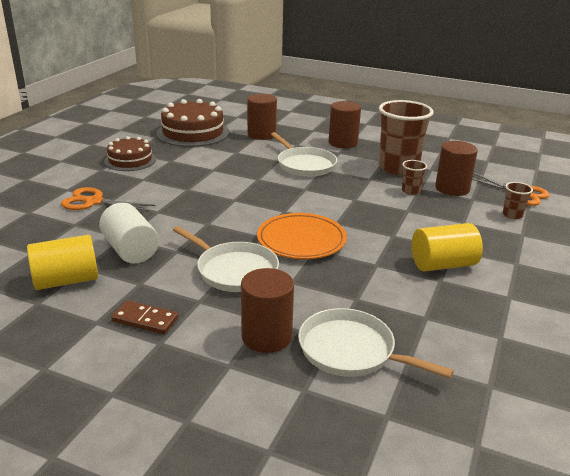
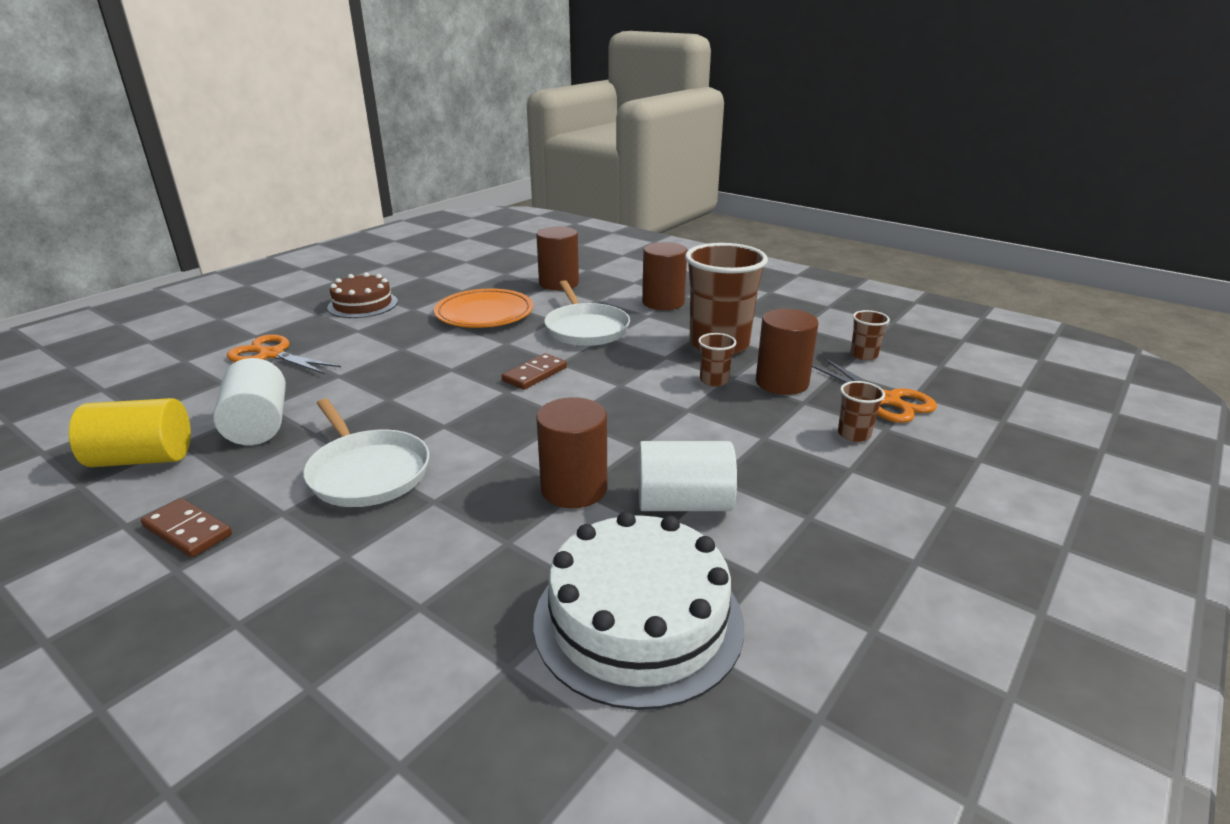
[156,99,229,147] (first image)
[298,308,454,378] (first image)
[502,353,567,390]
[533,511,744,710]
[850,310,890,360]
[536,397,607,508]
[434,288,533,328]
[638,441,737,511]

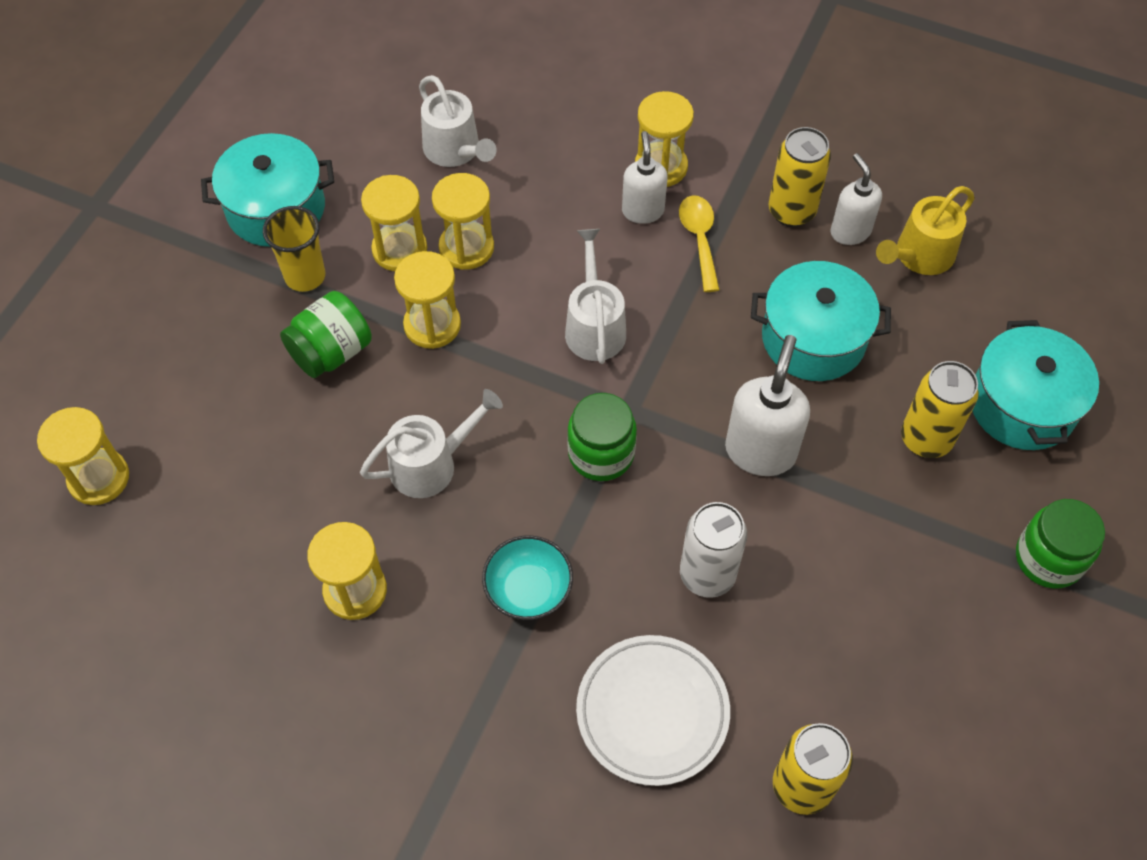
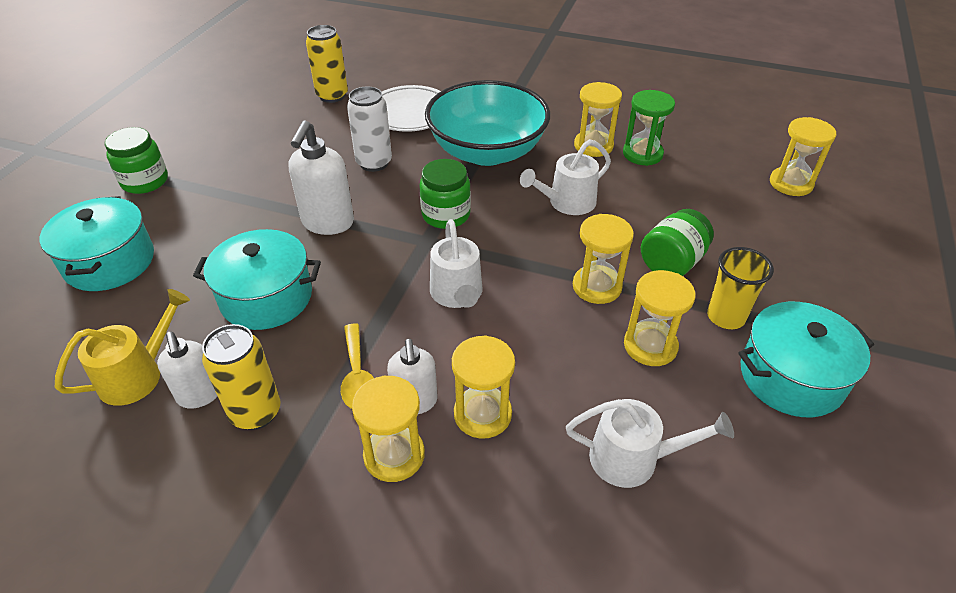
[901,361,979,458] (first image)
[623,90,675,166]
[452,335,515,439]
[566,399,734,488]
[425,80,550,166]

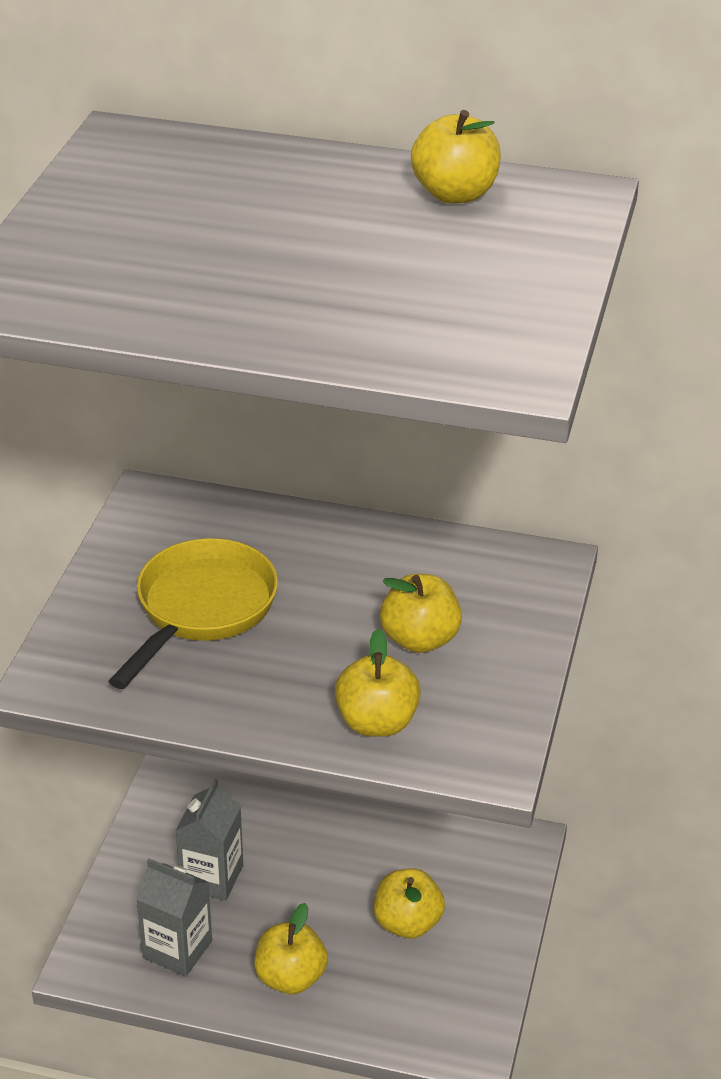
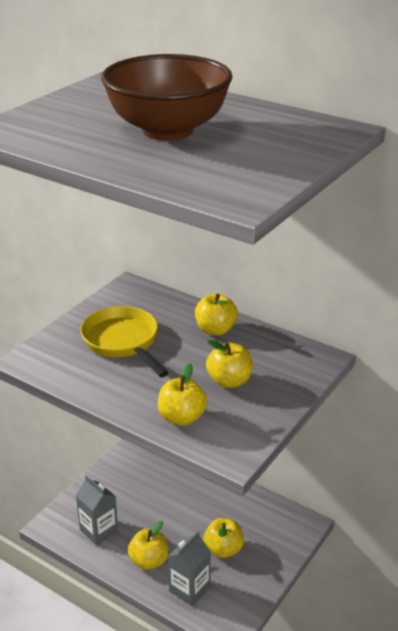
[101,54,232,141]
[168,531,211,606]
[195,294,238,335]
[81,306,169,378]

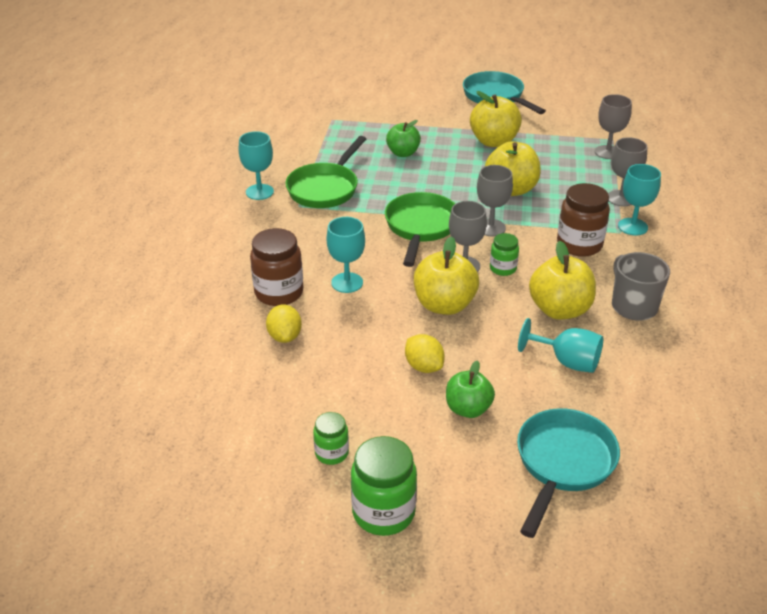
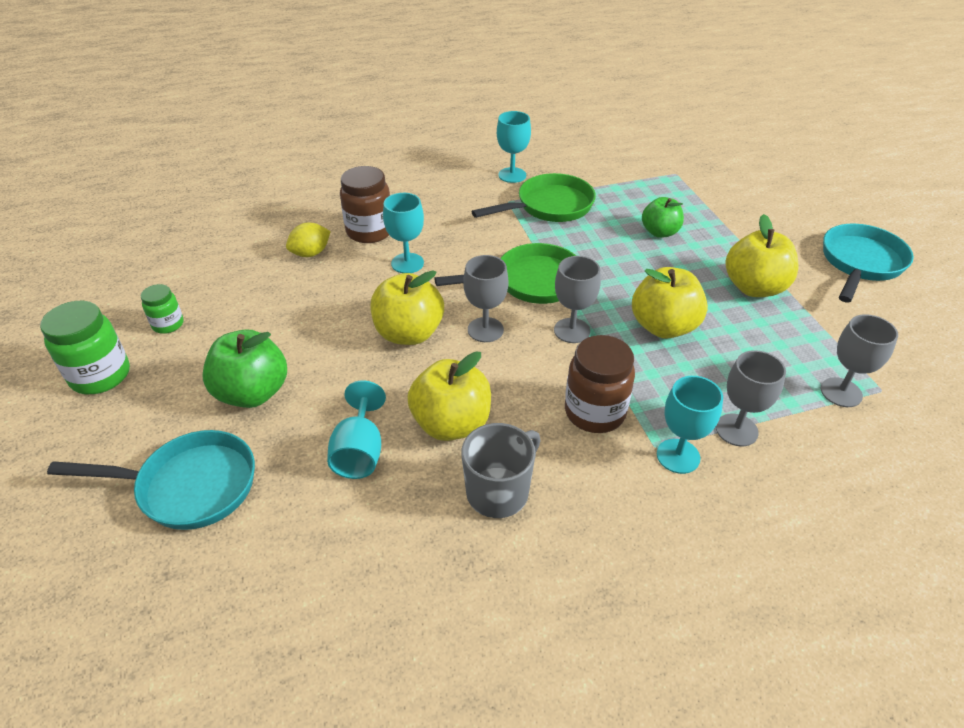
[405,334,445,373] (first image)
[490,233,519,276] (first image)
[471,173,596,222]
[202,330,287,408]

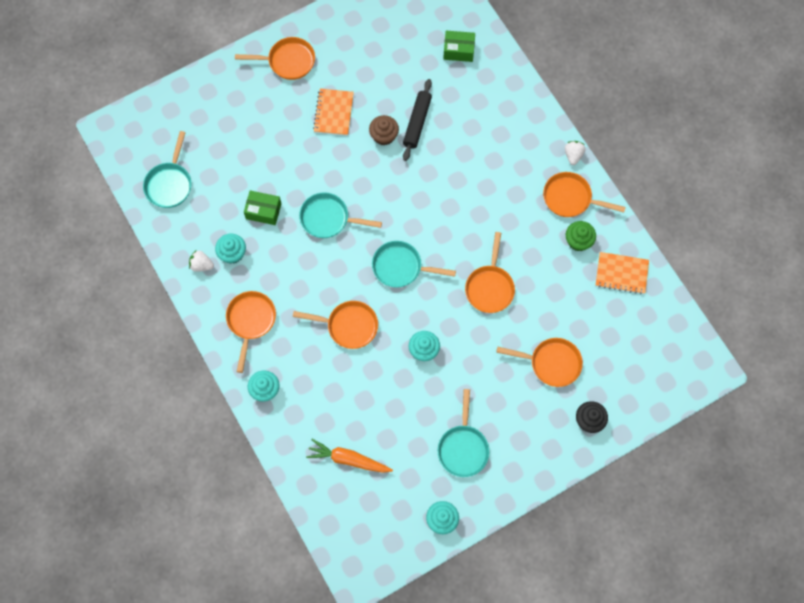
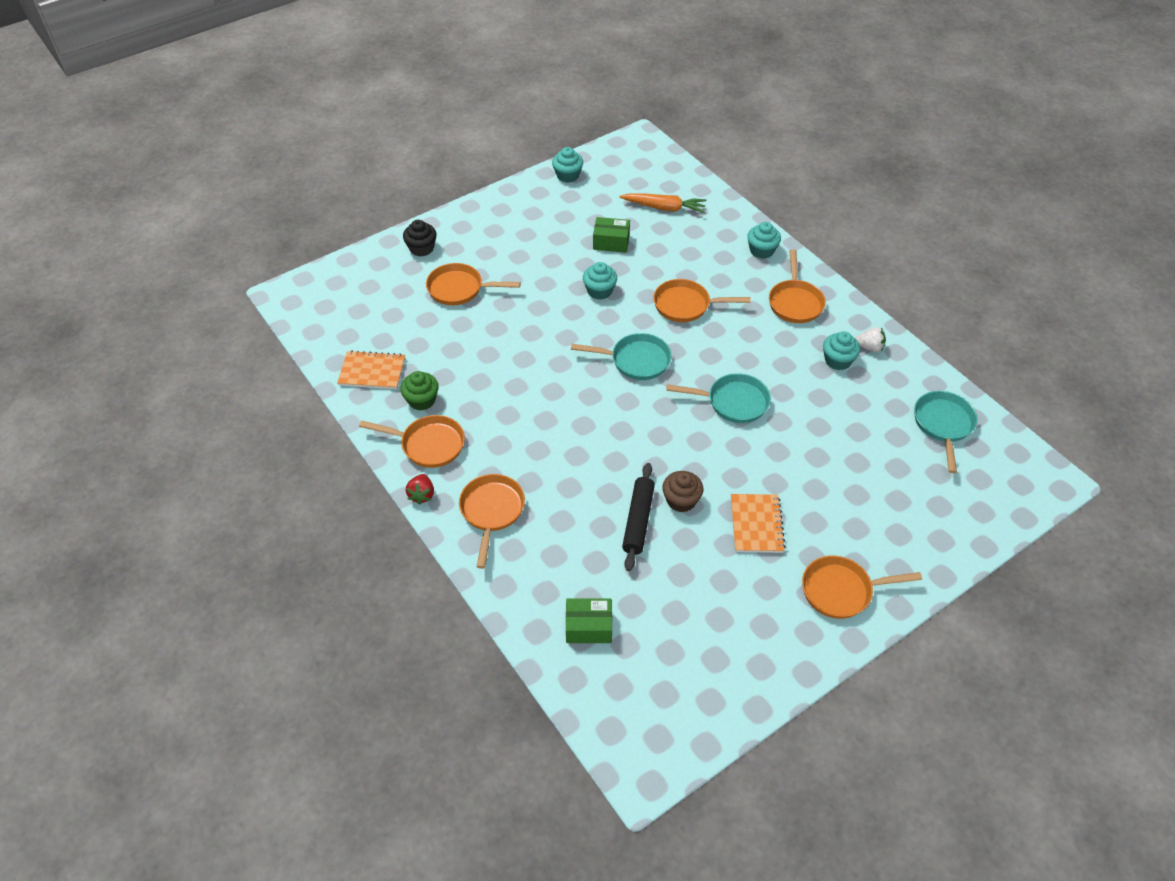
[438,389,490,477] (first image)
[593,217,630,253]
[459,474,525,569]
[406,474,434,505]

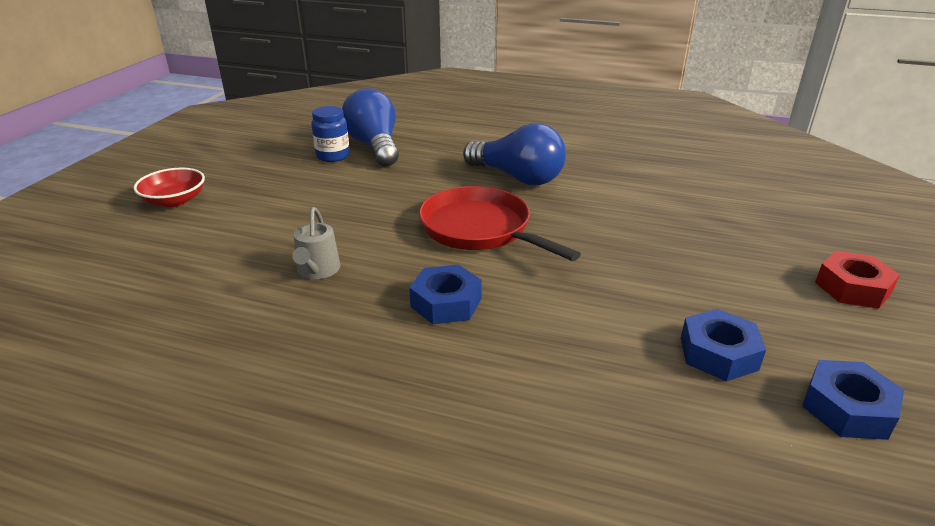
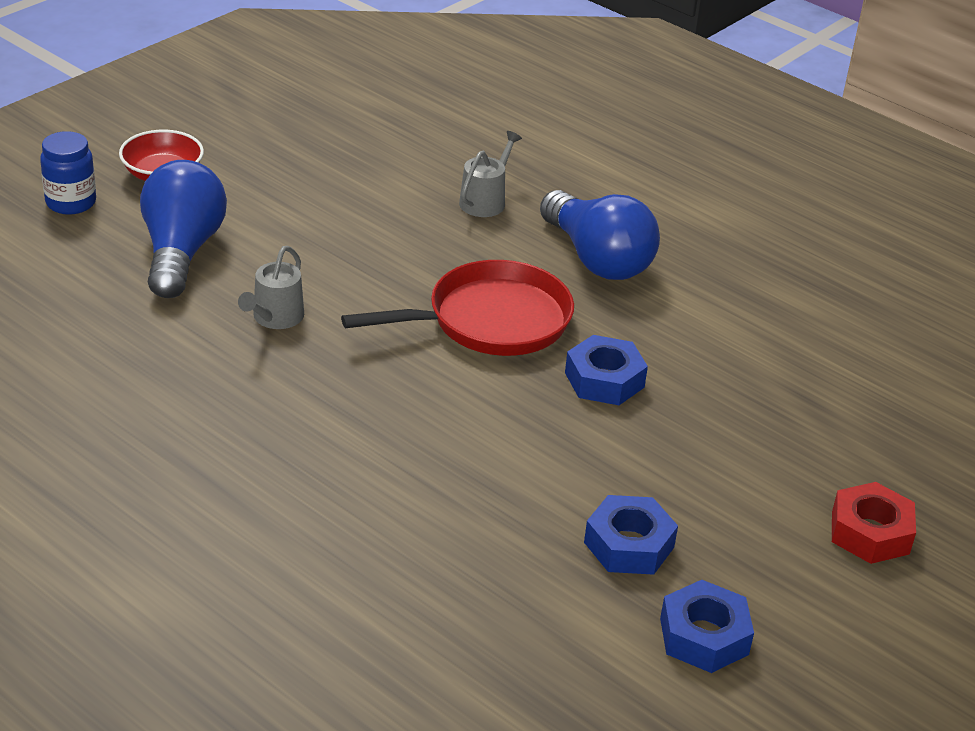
[459,131,522,217]
[40,131,96,215]
[140,160,227,298]
[565,335,648,405]
[341,260,574,356]

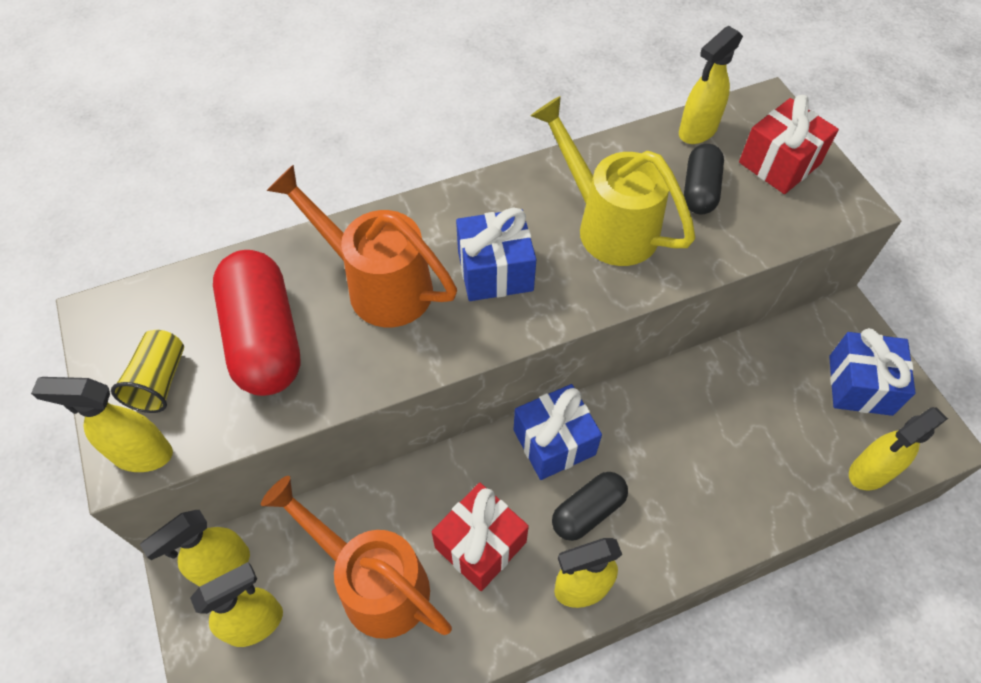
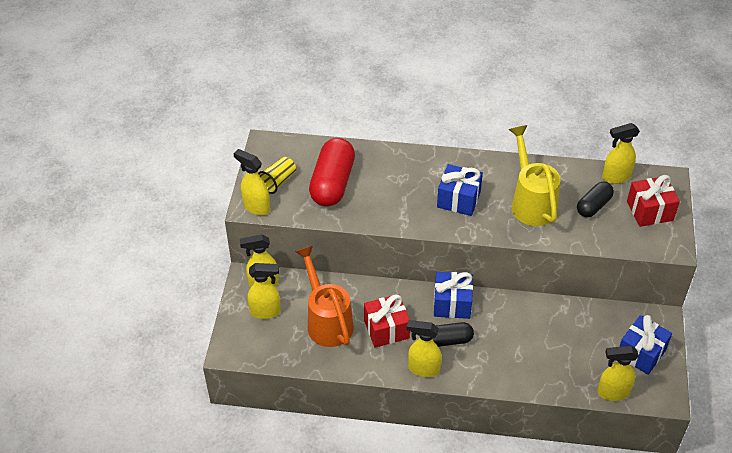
[266,165,457,327] (first image)

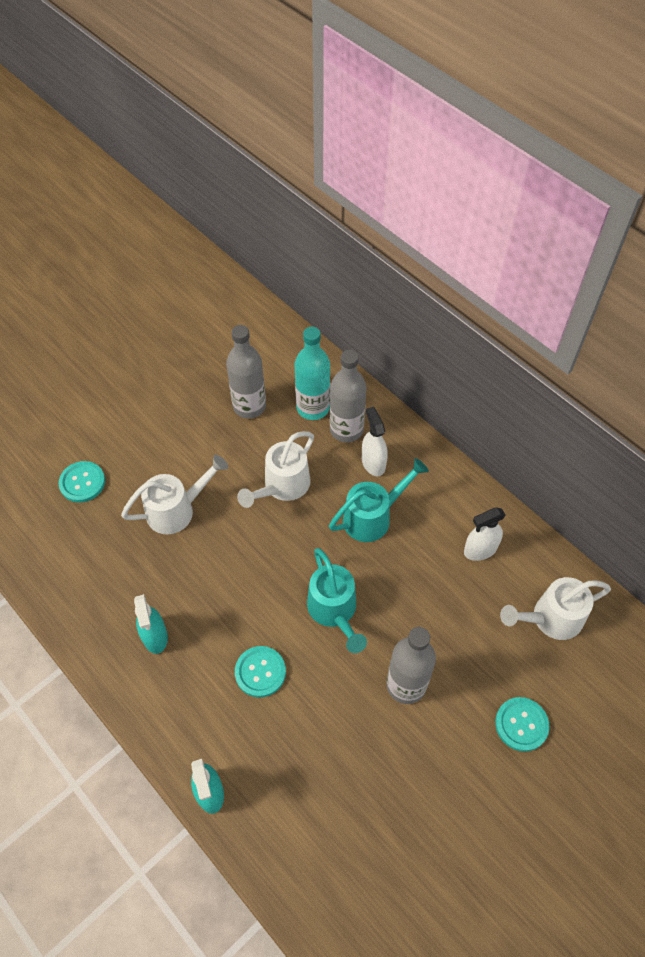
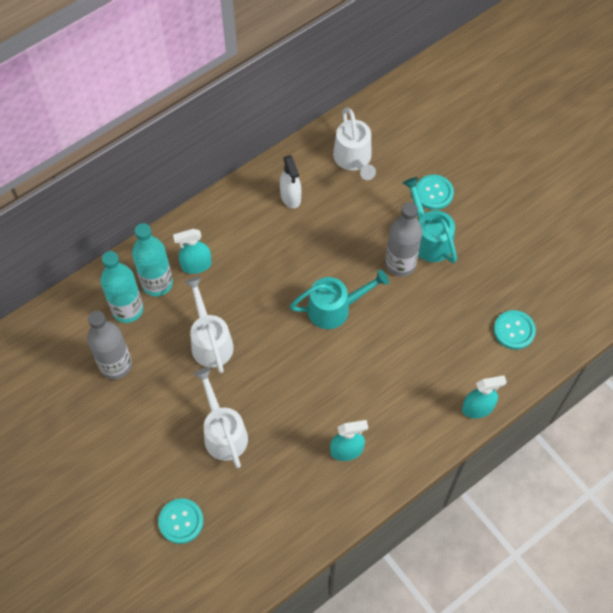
[494,310,536,350]
[403,177,457,263]
[132,223,173,296]
[173,229,212,274]
[185,277,234,373]

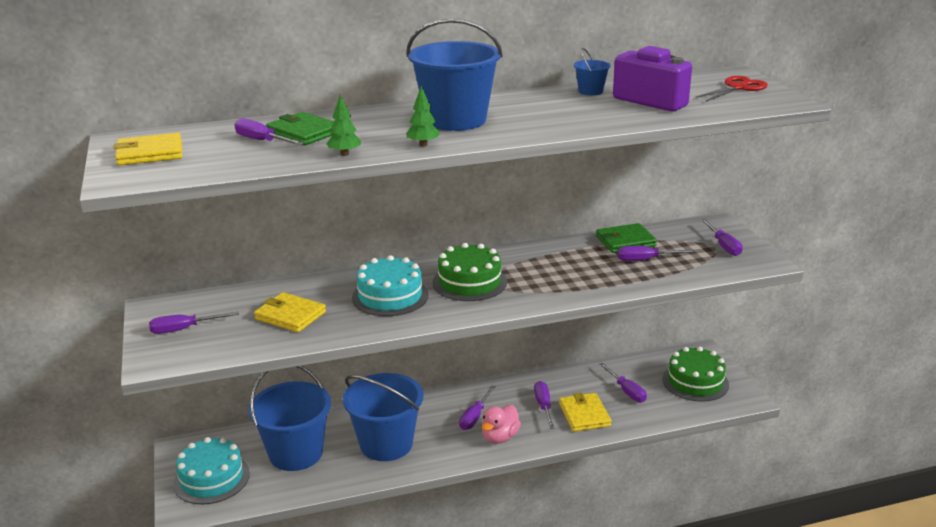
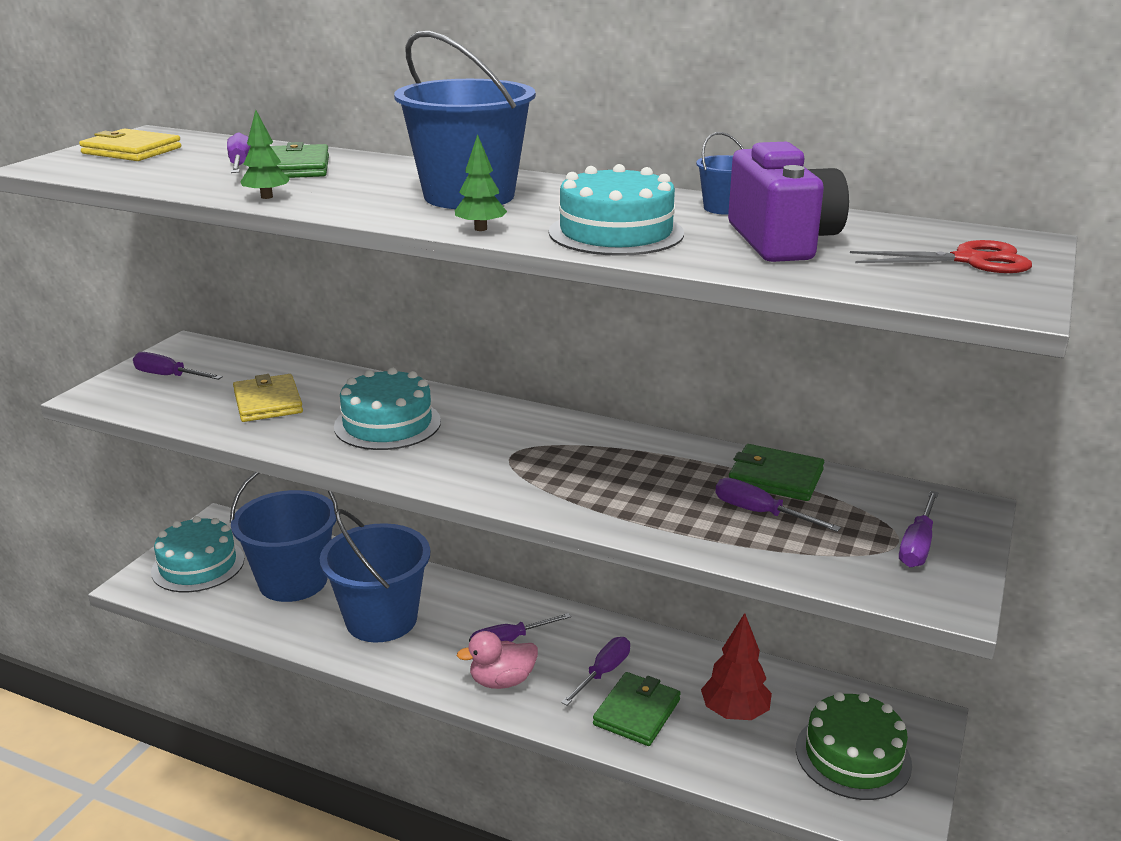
[432,243,507,301] (first image)
[549,164,684,256]
[455,134,507,231]
[701,613,772,720]
[593,672,681,746]

